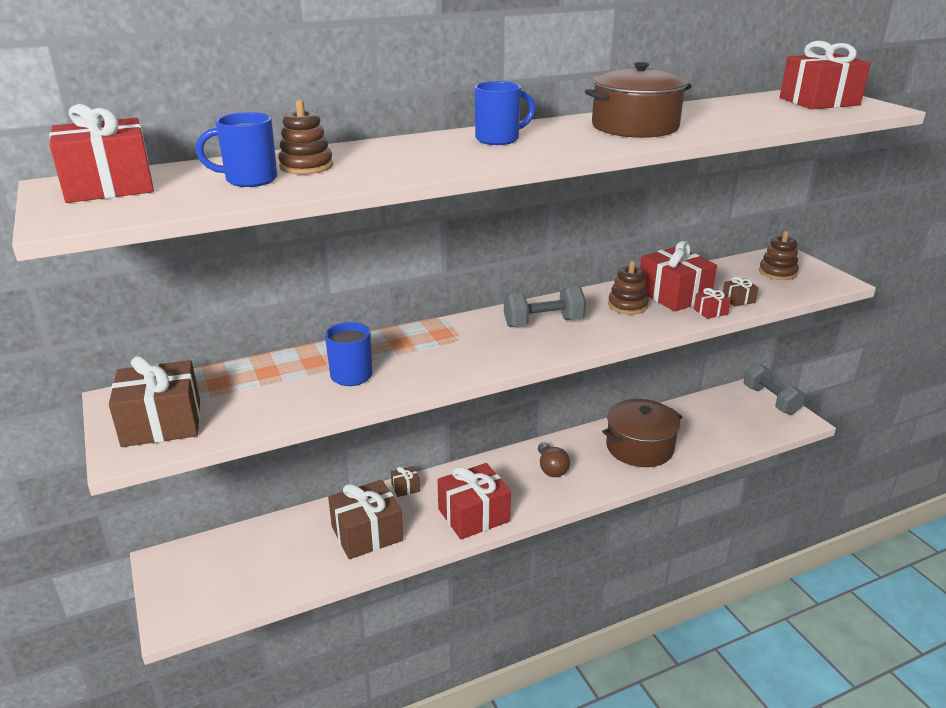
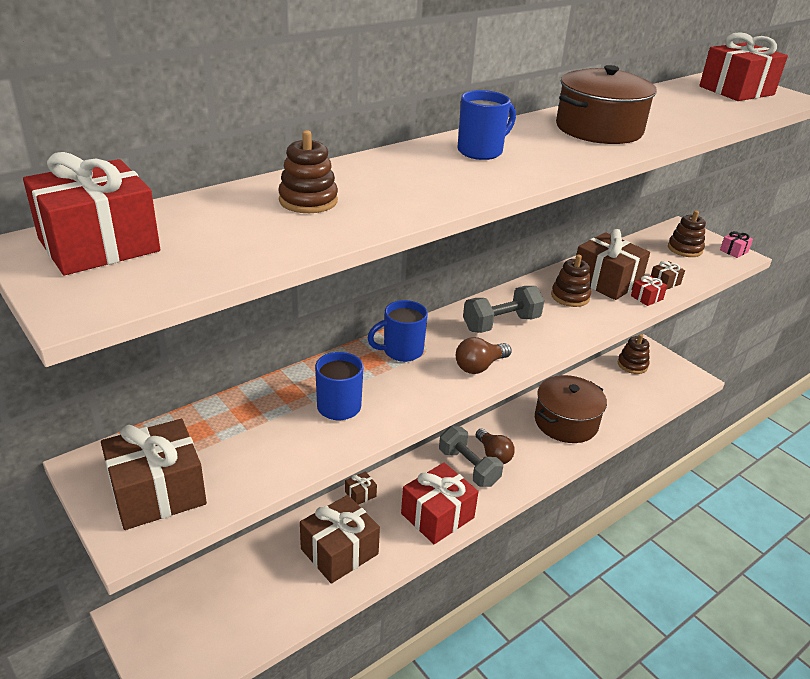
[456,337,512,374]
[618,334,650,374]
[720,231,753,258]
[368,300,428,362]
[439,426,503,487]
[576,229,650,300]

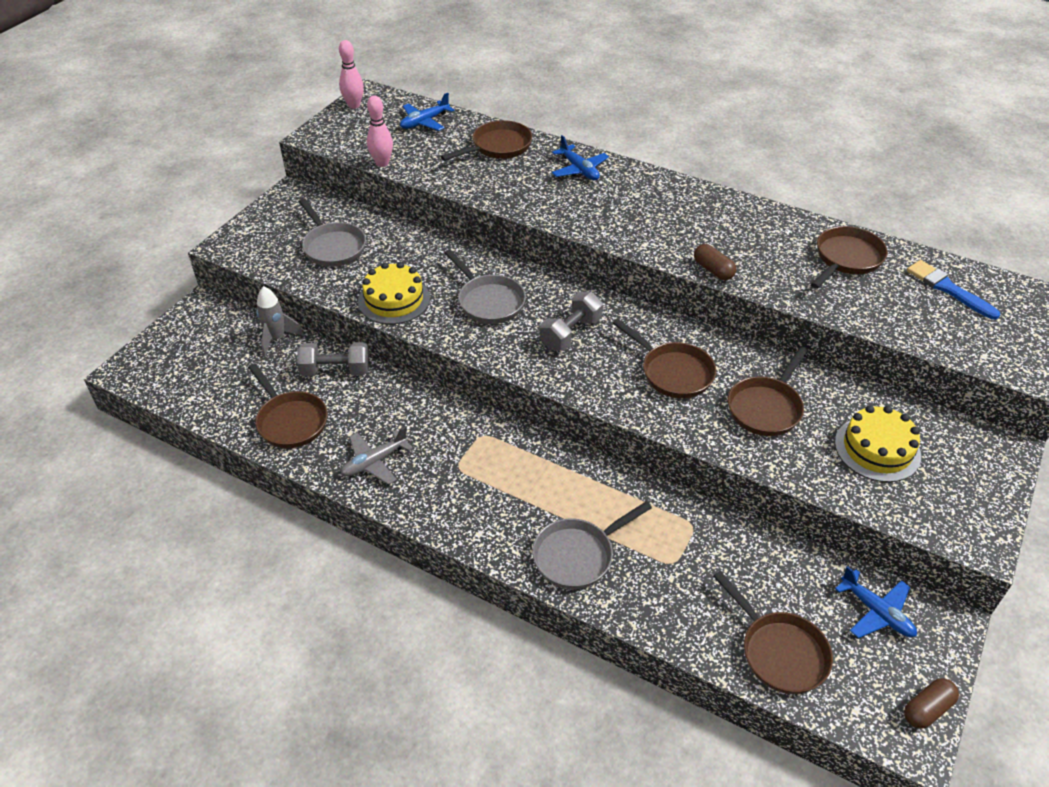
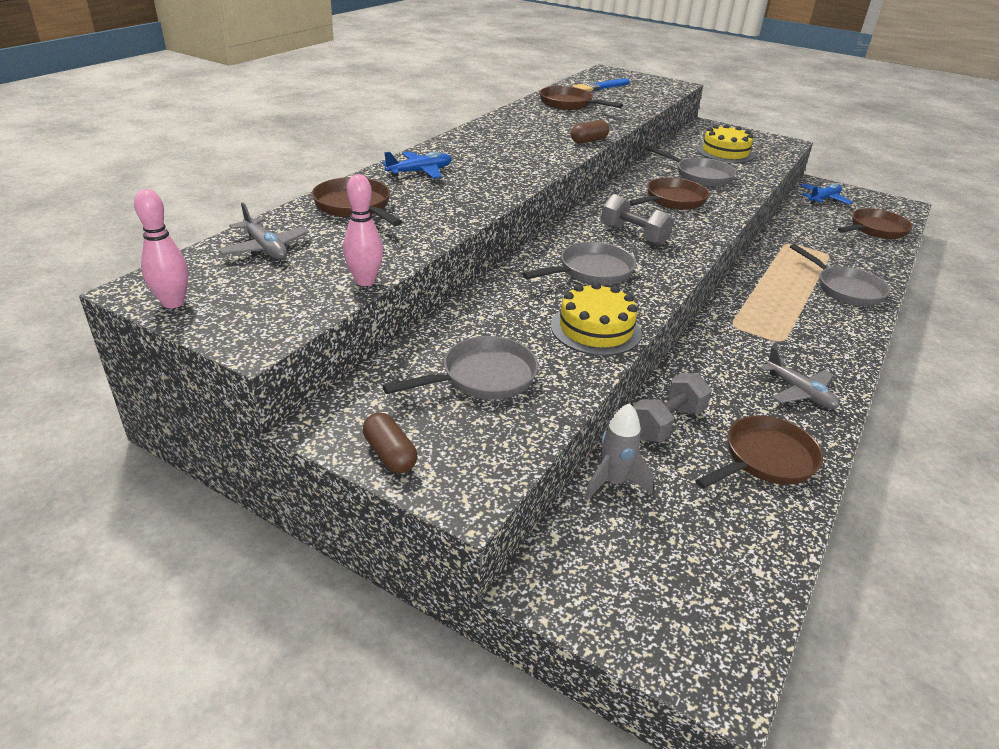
[363,412,417,473]
[218,203,309,260]
[645,145,736,187]
[633,373,712,442]

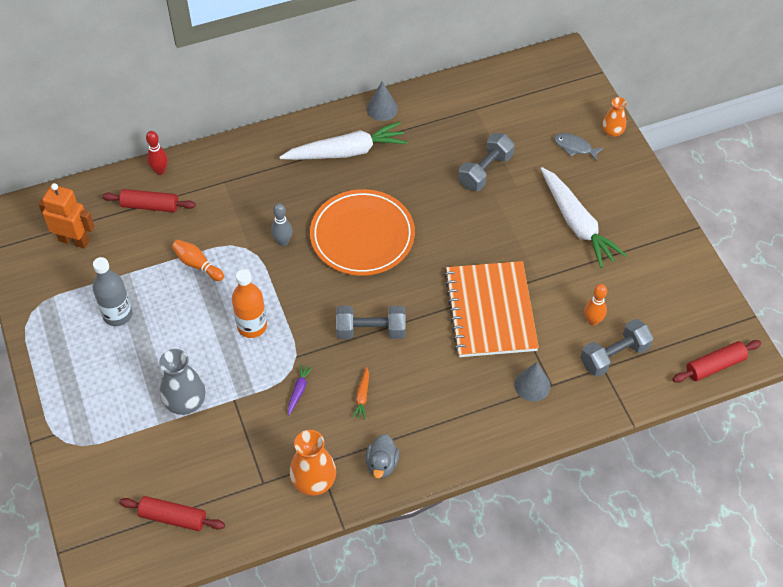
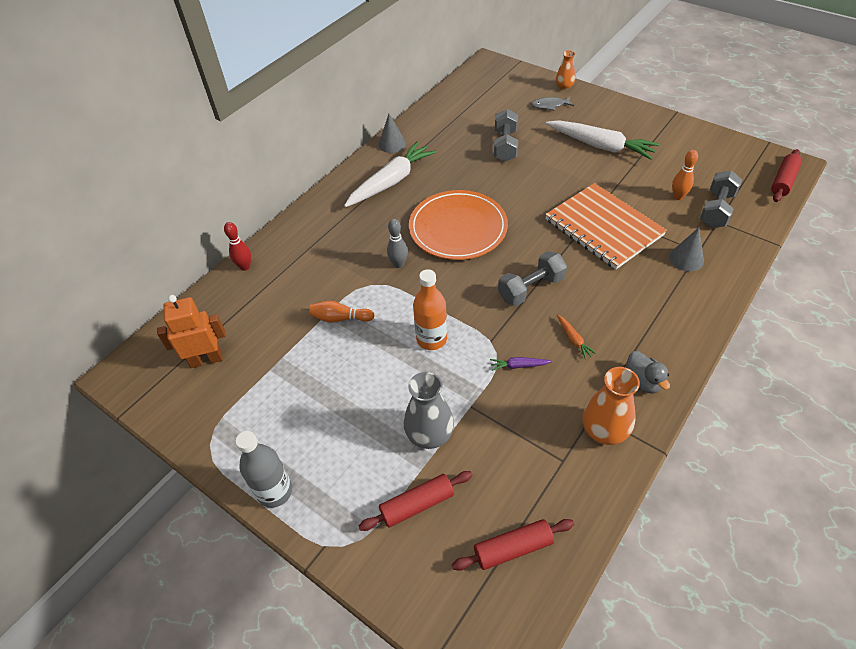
[236,431,292,508]
[359,471,472,531]
[490,357,552,371]

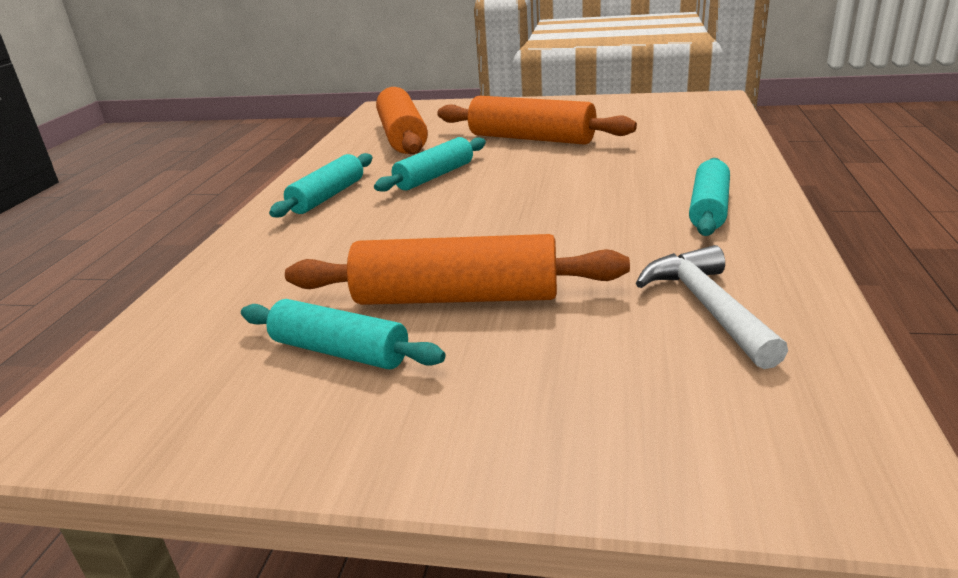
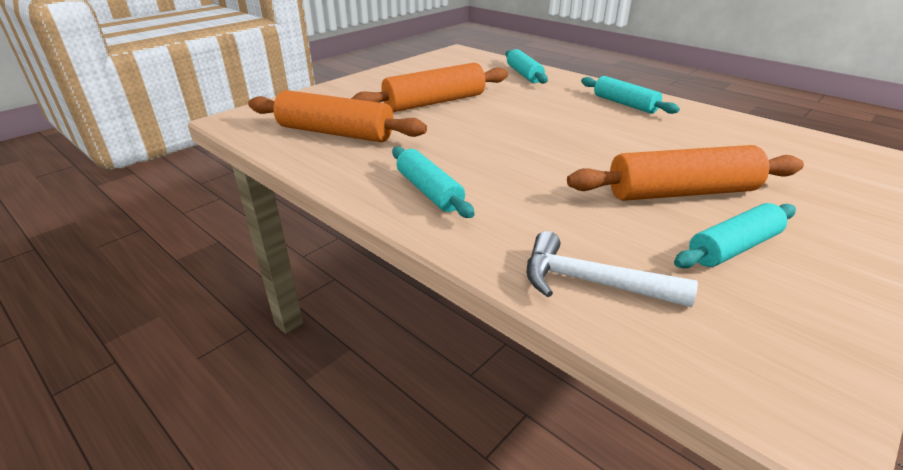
[505,49,548,84]
[526,231,698,308]
[567,145,804,201]

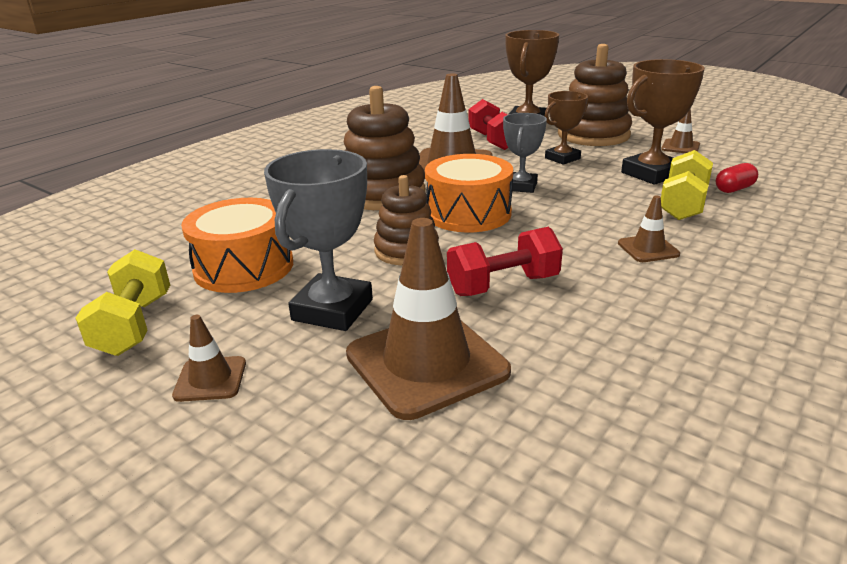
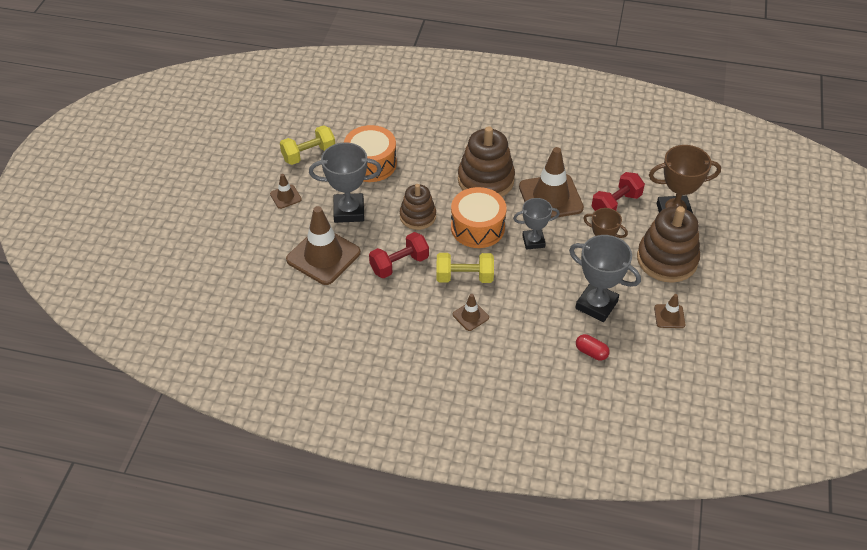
[436,253,494,283]
[569,235,641,322]
[369,232,429,278]

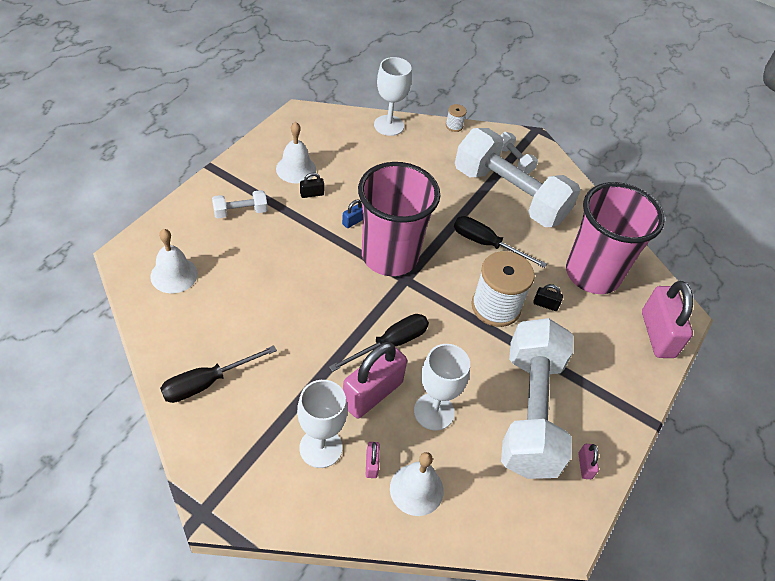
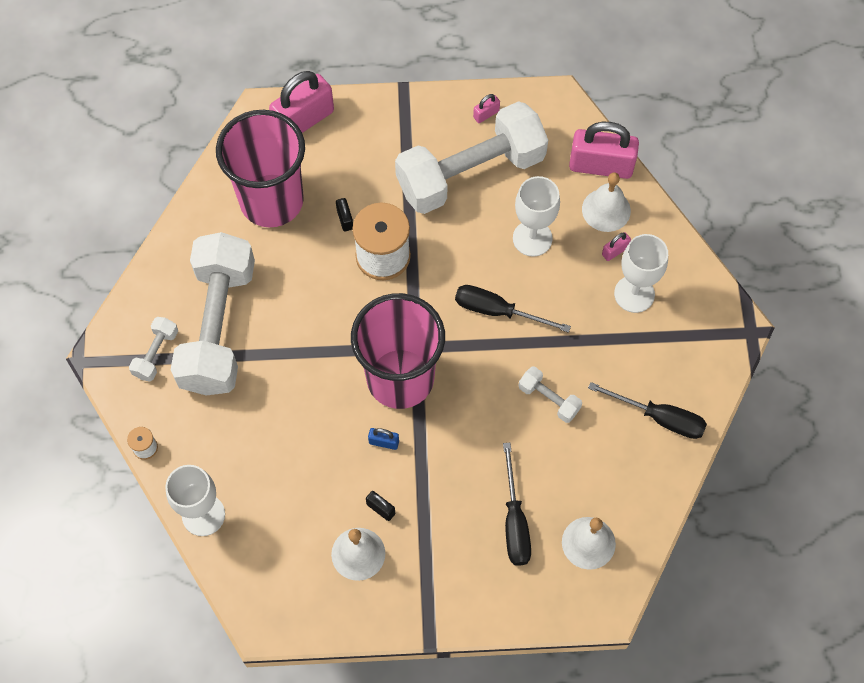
[518,367,582,423]
[569,122,639,179]
[503,443,531,566]

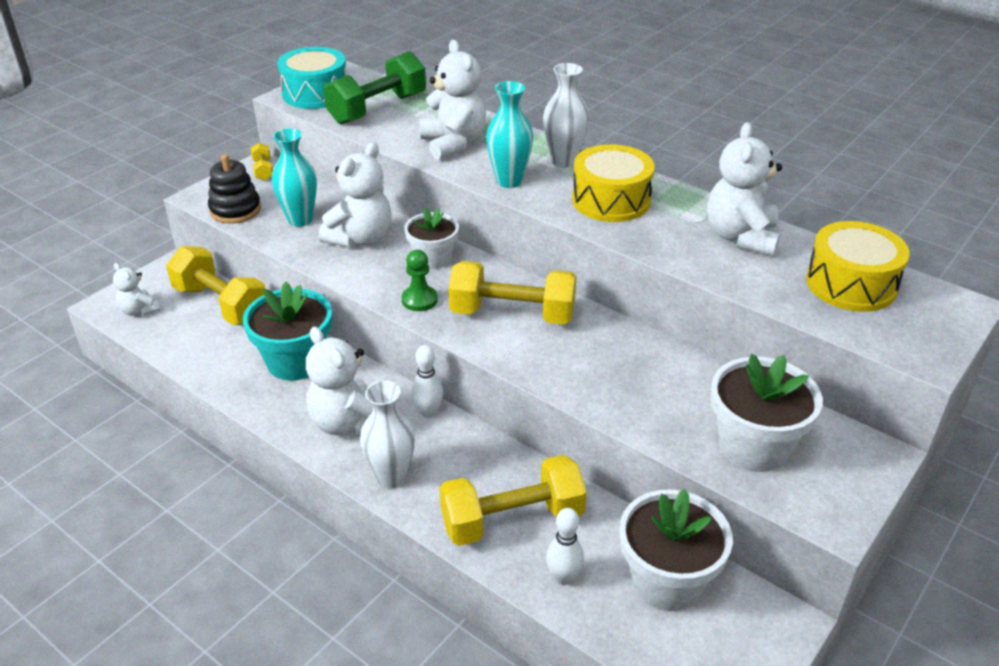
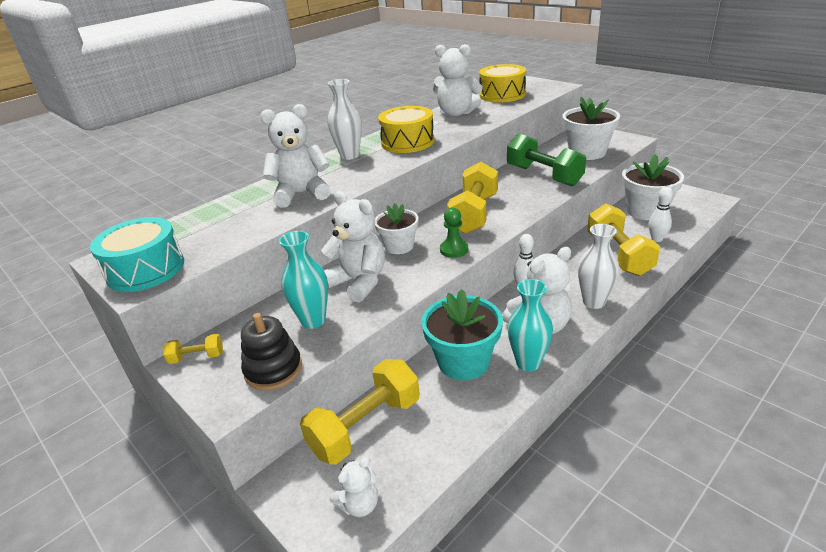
[507,133,586,186]
[507,279,553,372]

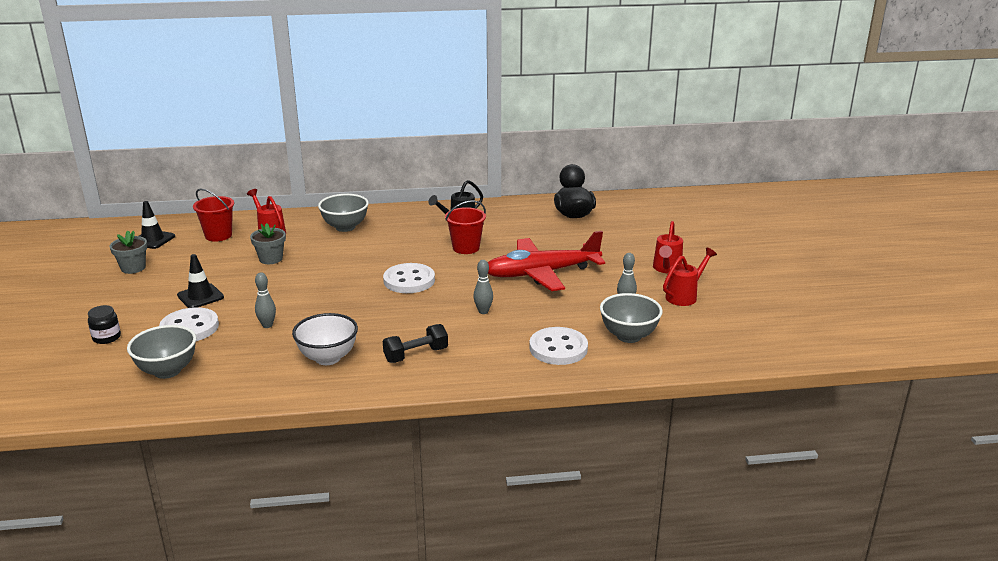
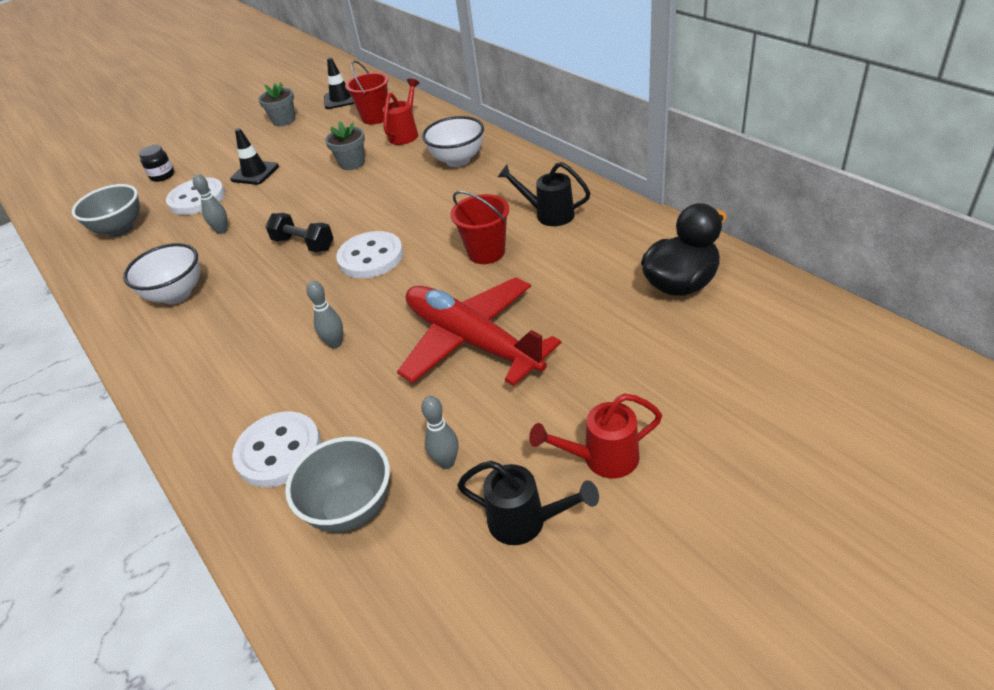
[265,213,333,252]
[422,116,484,167]
[457,461,599,545]

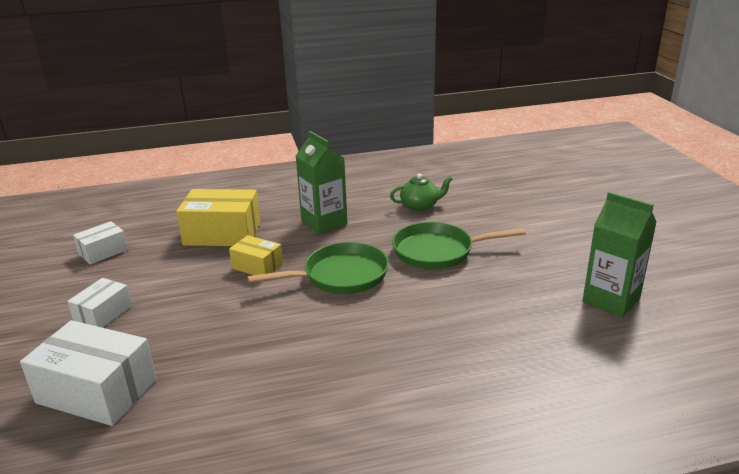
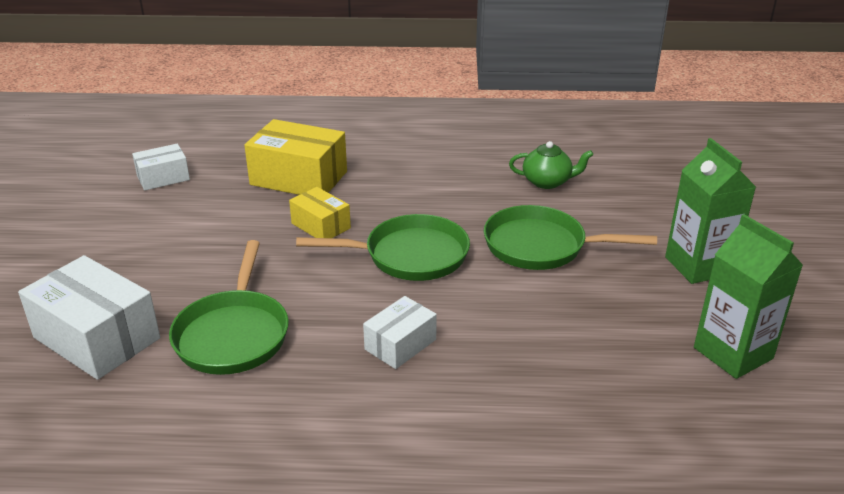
[169,240,289,375]
[363,296,437,369]
[665,138,756,284]

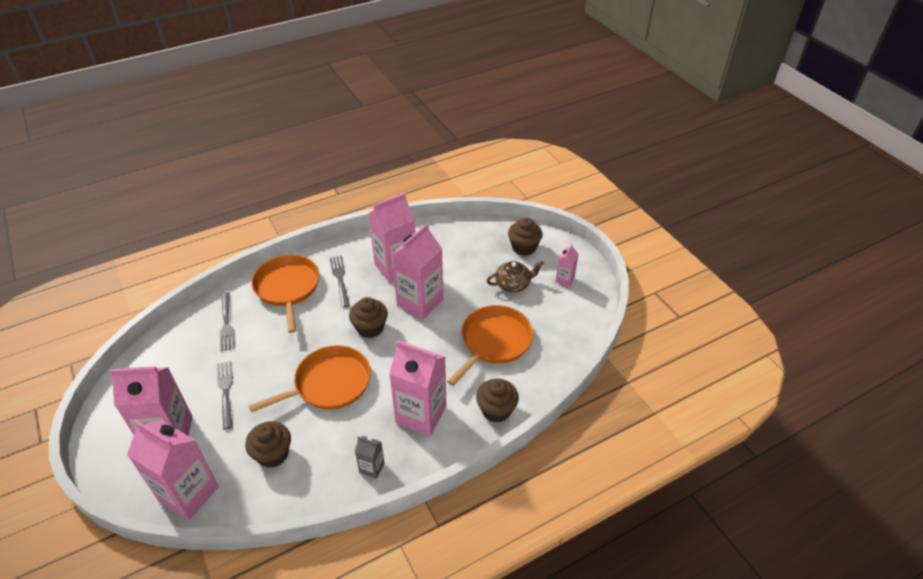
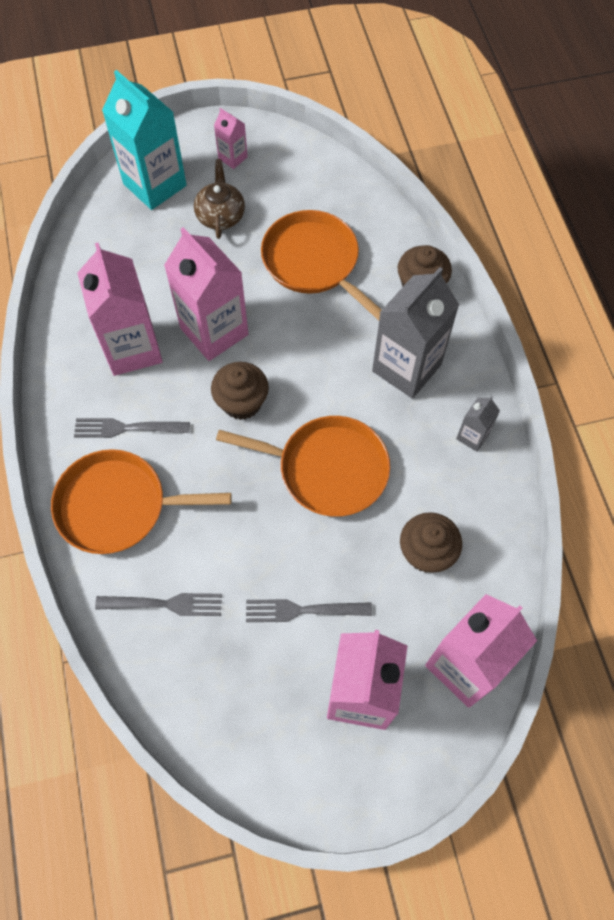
[102,70,187,210]
[372,267,459,399]
[216,416,390,517]

